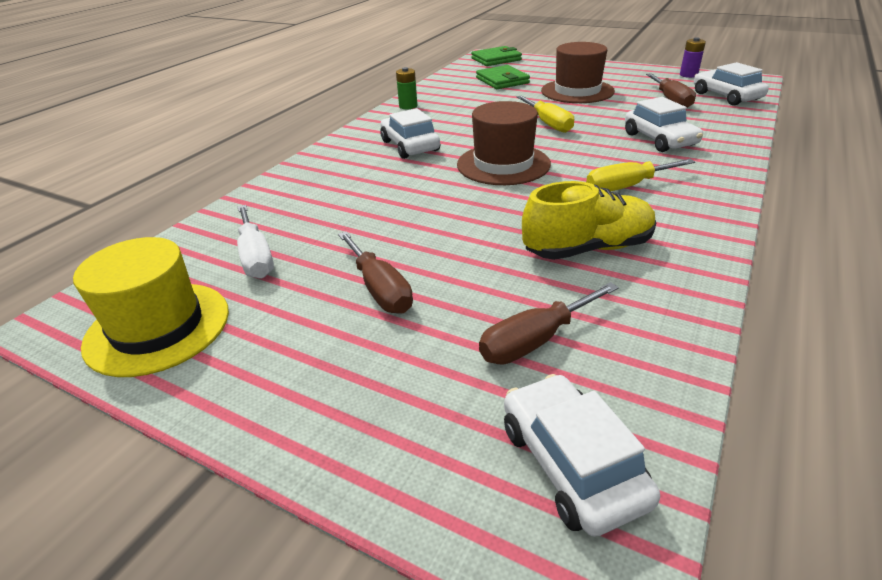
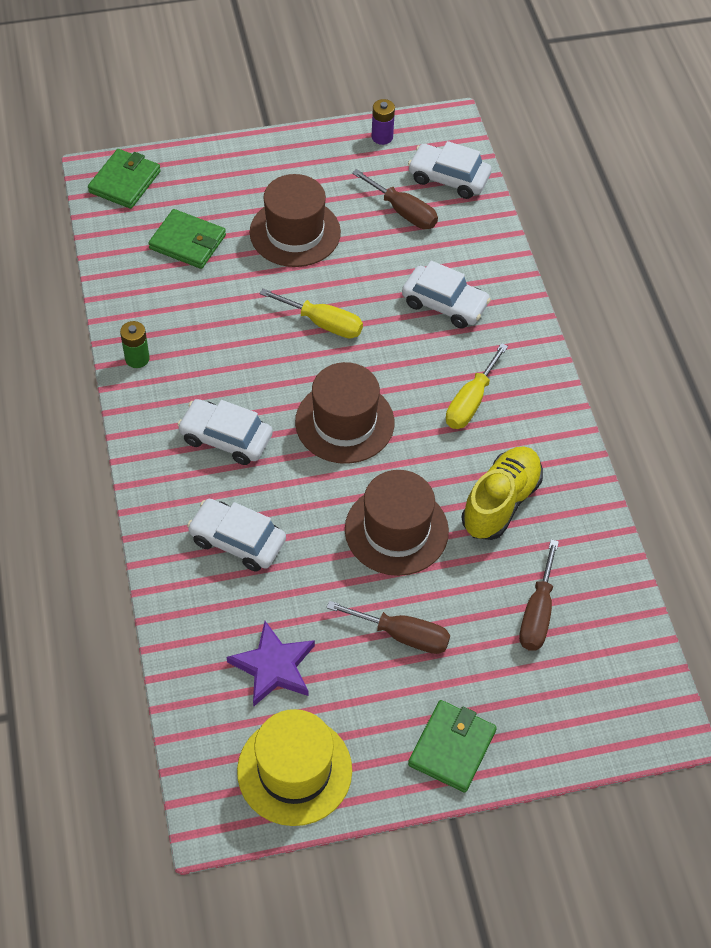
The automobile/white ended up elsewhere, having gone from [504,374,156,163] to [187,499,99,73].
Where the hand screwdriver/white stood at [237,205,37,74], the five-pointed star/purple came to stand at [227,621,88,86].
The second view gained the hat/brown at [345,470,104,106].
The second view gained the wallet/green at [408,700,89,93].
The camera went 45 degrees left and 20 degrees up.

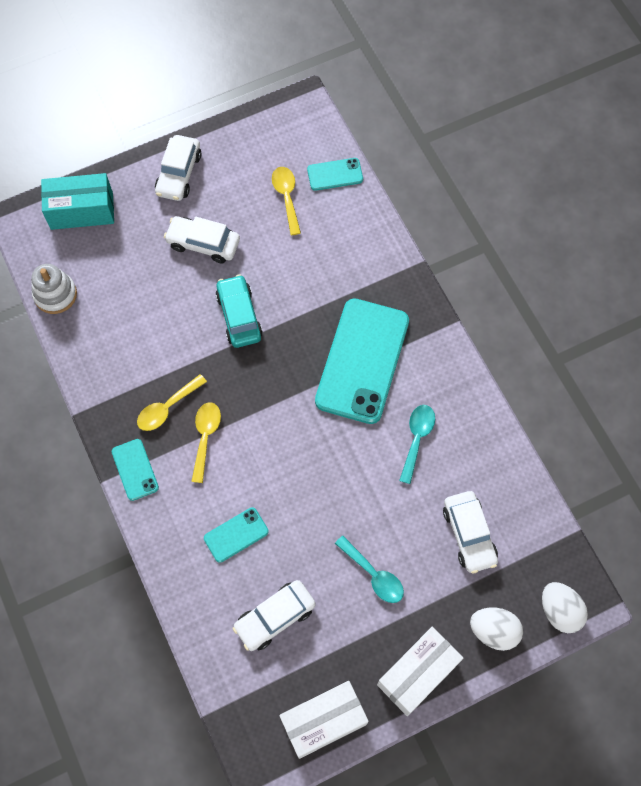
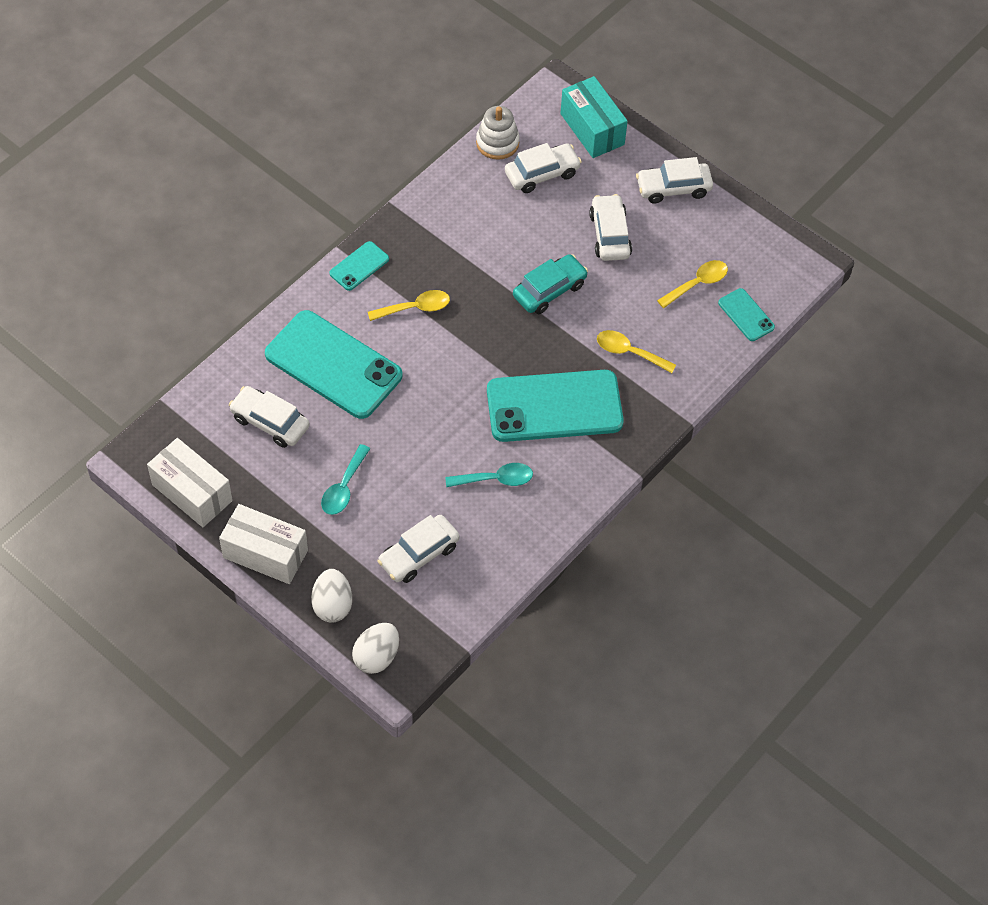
The size of the smartphone/aqua at [204,507,65,56] changed by a factor of 2.19.
The second view gained the automobile/white at [505,143,77,50].
The tablespoon/yellow ended up elsewhere, having gone from [137,374,70,57] to [597,330,79,43].
The camera went 65 degrees right and 10 degrees down.

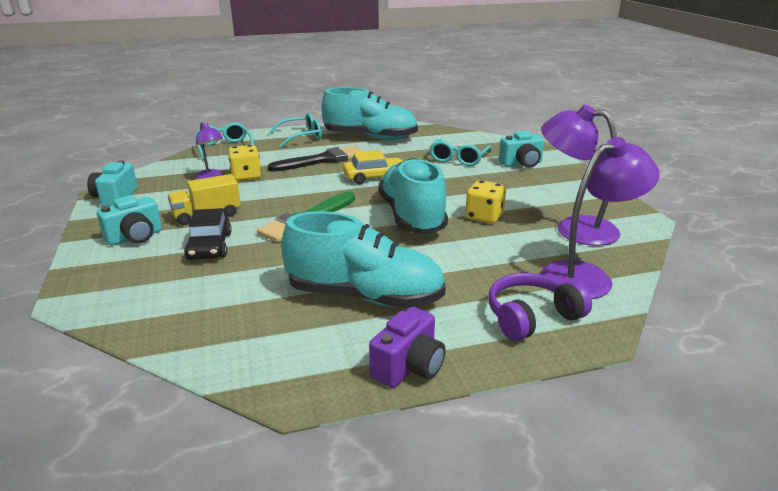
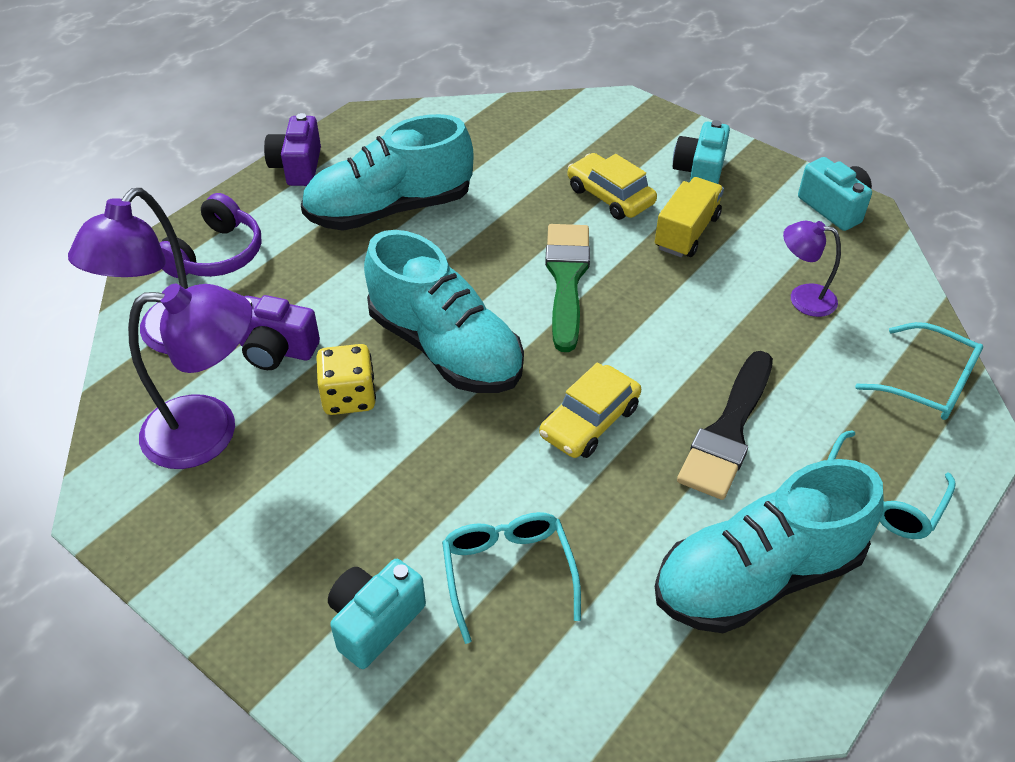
The second view gained the compact camera/purple at [240,295,80,75].
What was the automobile/ebony at [184,208,48,52] turned into the automobile/yellow at [568,153,89,67].
The second view lost the die/yellow at [228,145,33,36].
The camera went 145 degrees right and 20 degrees up.

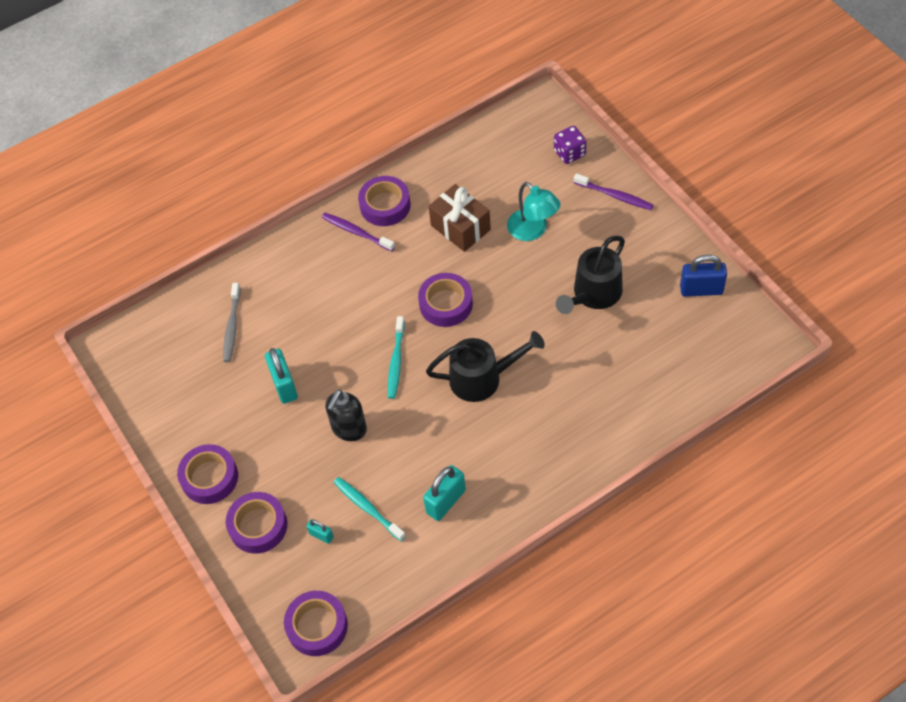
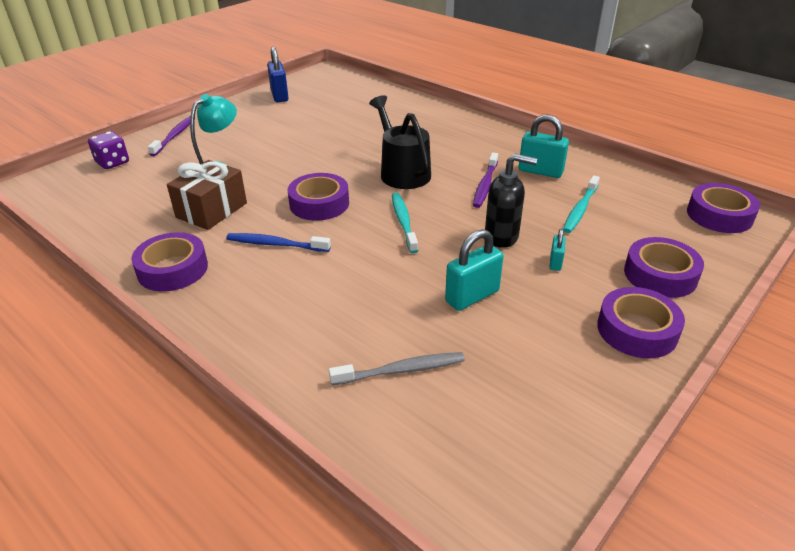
The second view gained the tooth brush/cobalt at [226,233,105,19].
The tooth brush/aqua at [388,316,17,83] ended up facing another way, 90 degrees counterclockwise from before.
The tooth brush/purple ended up elsewhere, having gone from [322,213,73,38] to [473,153,25,55].
The padlock/aqua ended up elsewhere, having gone from [306,519,28,25] to [550,228,15,43].
The second view lost the watering can/ebony at [556,236,69,78].
The camera went 110 degrees left and 20 degrees down.

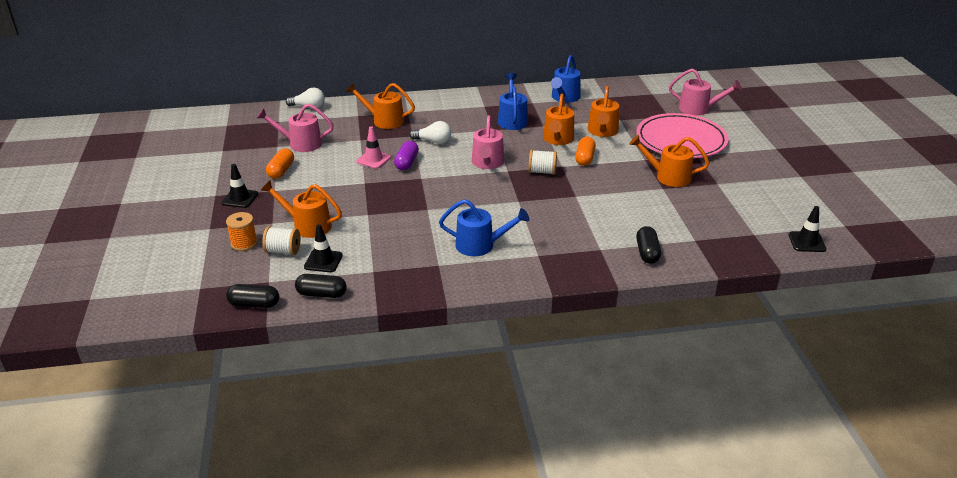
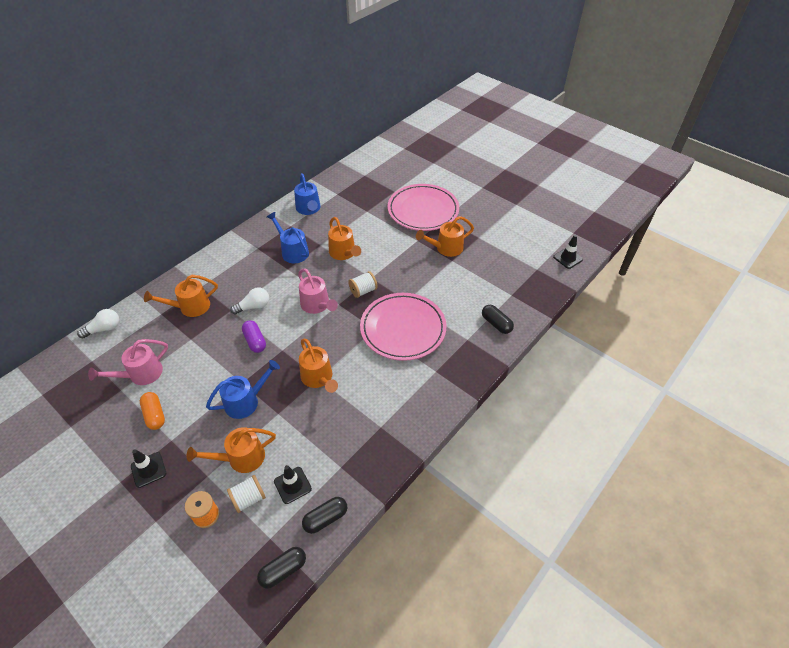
The watering can/cobalt ended up elsewhere, having gone from [439,199,90,57] to [206,360,74,59].
The watering can/orange ended up elsewhere, having gone from [588,86,31,51] to [299,339,39,54].
The second view gained the dinner plate/rose-pink at [360,293,86,68].
The second view lost the safety cone/rose-pink at [356,126,35,43].
The second view lost the pill shape/orange at [575,137,21,29].
The second view lost the watering can/rose-pink at [669,69,73,46].
The camera went 40 degrees left and 15 degrees up.

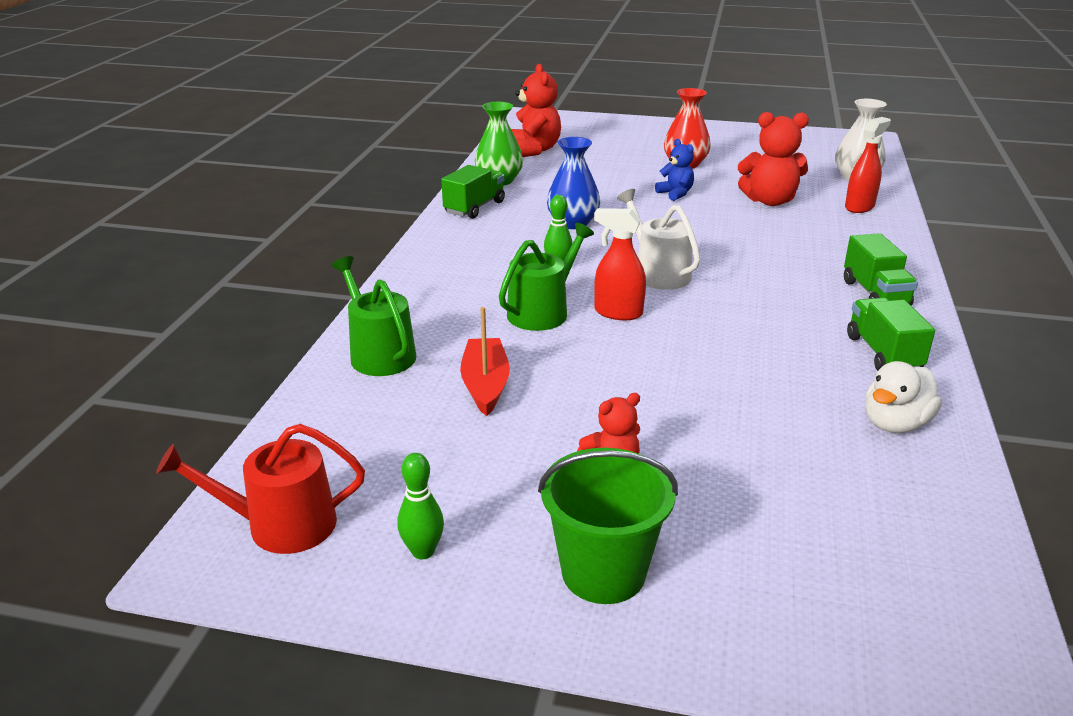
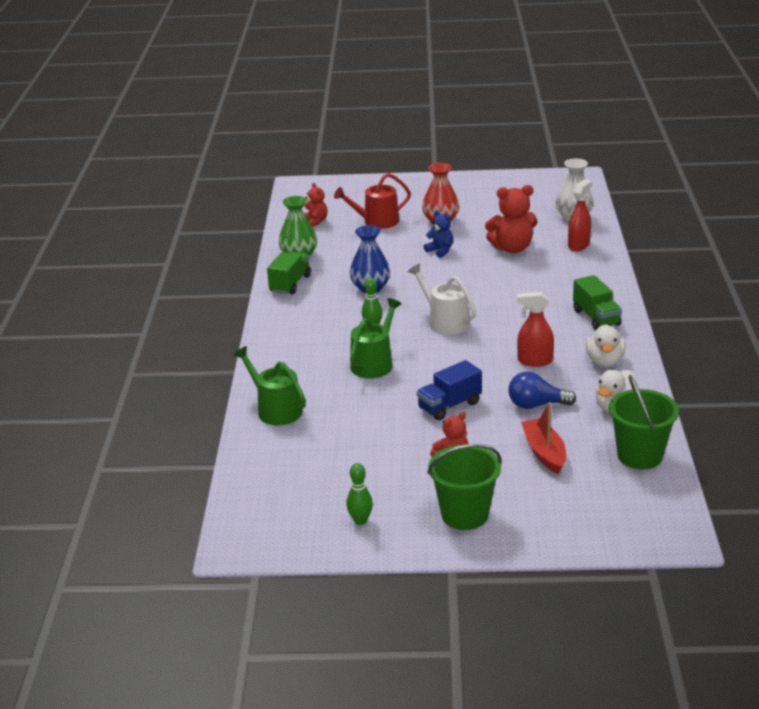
The size of the teddy bear/scarlet at [511,64,50,93] changed by a factor of 0.58.
The watering can/scarlet ended up elsewhere, having gone from [156,424,209,130] to [334,173,77,56].
The second view gained the toy truck/cobalt at [417,360,65,60].
The second view gained the lightbulb/cobalt at [508,372,68,37].
The spray bottle/scarlet ended up elsewhere, having gone from [594,208,52,112] to [517,292,37,75].
The boat/scarlet ended up elsewhere, having gone from [460,307,50,109] to [521,402,45,72].
Where the toy truck/green stood at [847,298,88,73], the toy duck/white came to stand at [586,324,39,43].
The second view gained the pail/green at [609,375,70,94].
The camera went 10 degrees left and 0 degrees up.

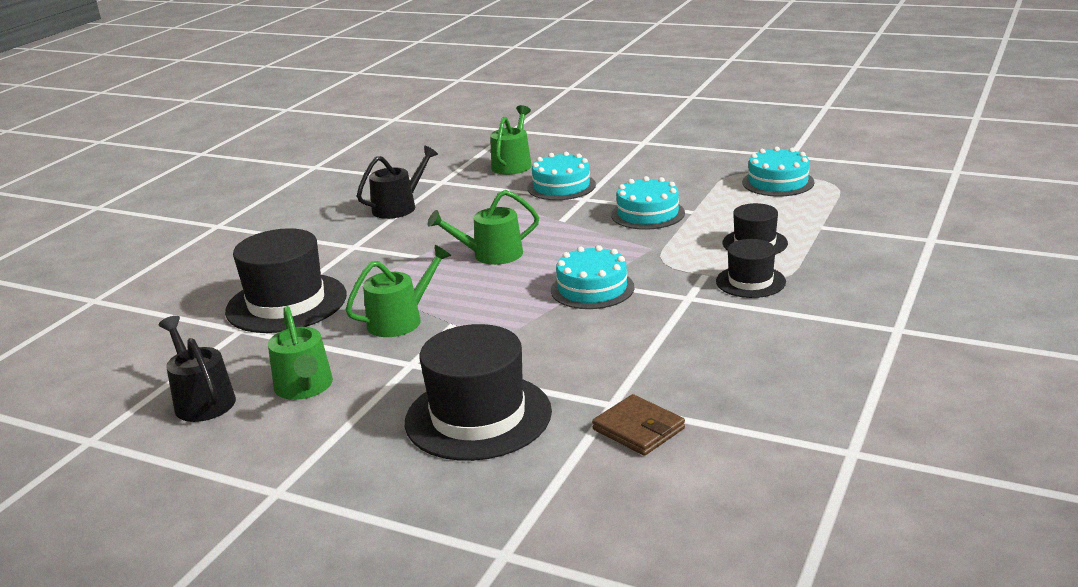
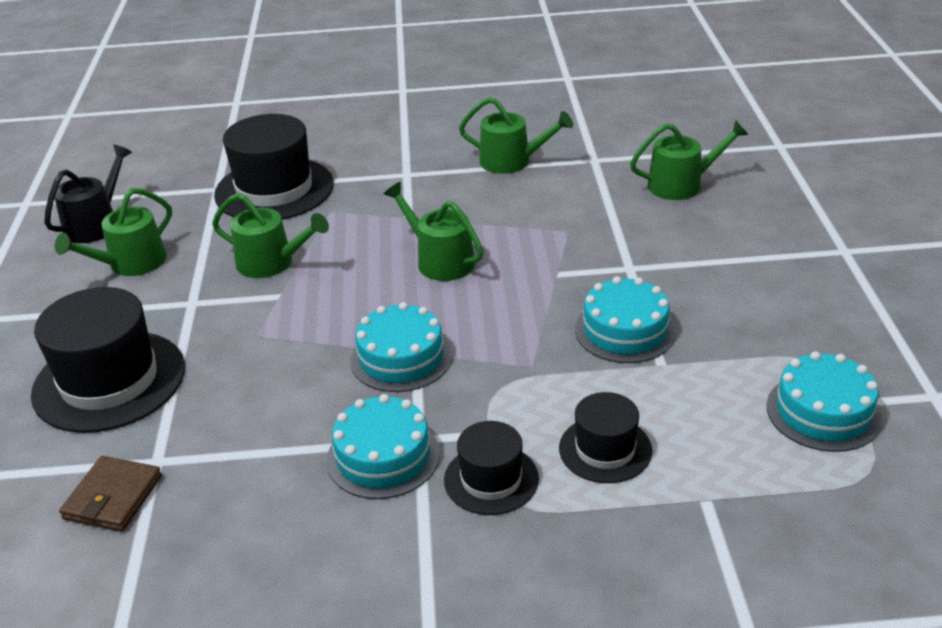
The gateau/aqua ended up elsewhere, having gone from [528,152,68,48] to [327,394,113,105].
What was the watering can/ebony at [357,146,81,73] turned into the watering can/green at [459,97,114,77].
The camera went 60 degrees right and 10 degrees up.

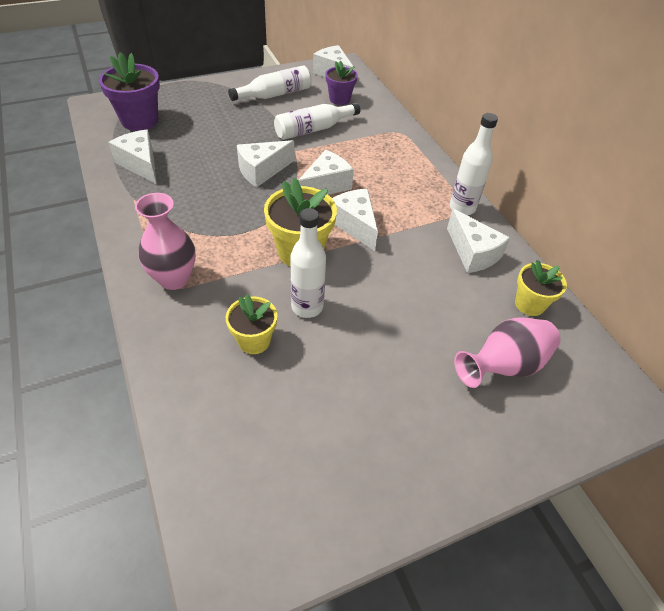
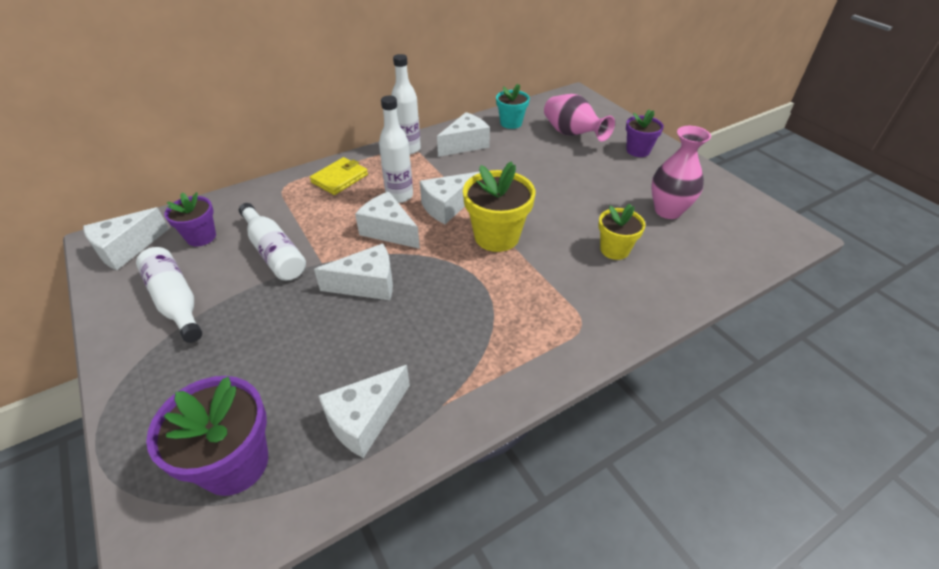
The second view gained the wallet/yellow at [310,157,58,38].
The cheese/white at [237,140,57,47] ended up facing another way, 60 degrees counterclockwise from before.
The flask/white ended up elsewhere, having gone from [290,208,36,110] to [379,96,34,107].
What was the potted plant/yellow at [515,260,52,56] turned into the potted plant/aqua at [496,84,34,45].
The second view gained the potted plant/purple at [626,109,38,48].
The flower vase/rose-pink ended up elsewhere, having gone from [135,193,61,97] to [651,126,60,93].
The camera went 95 degrees left and 5 degrees down.

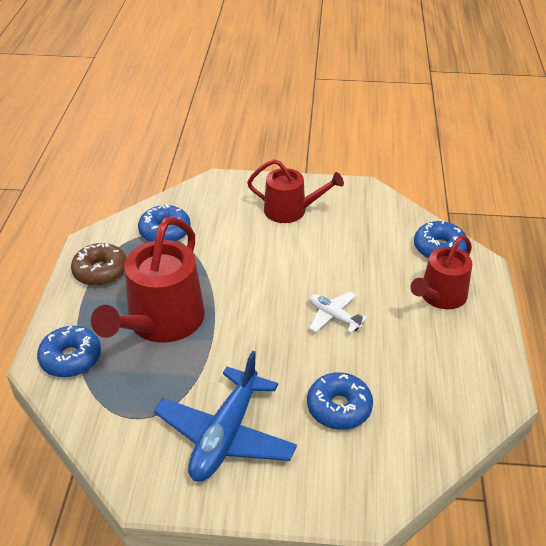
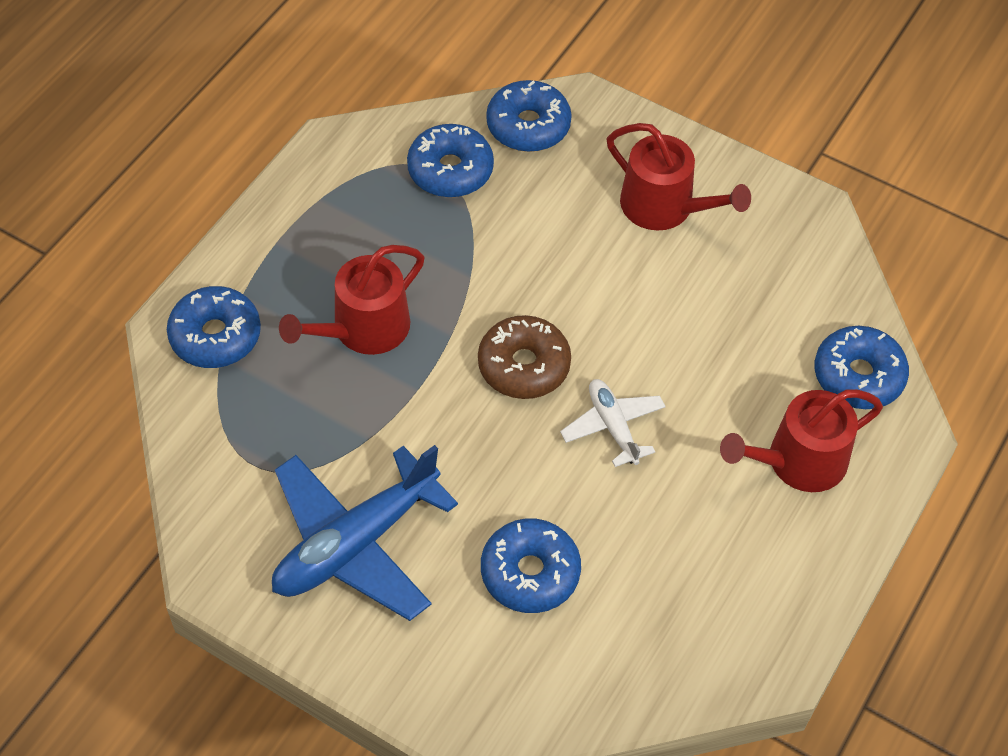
The size of the watering can/scarlet at [91,217,114,126] changed by a factor of 0.63.
The glazed donut/brown ended up elsewhere, having gone from [71,243,55,43] to [478,315,93,84].
The second view gained the glazed donut/cobalt at [486,80,86,72].
The camera went 25 degrees right and 15 degrees up.

